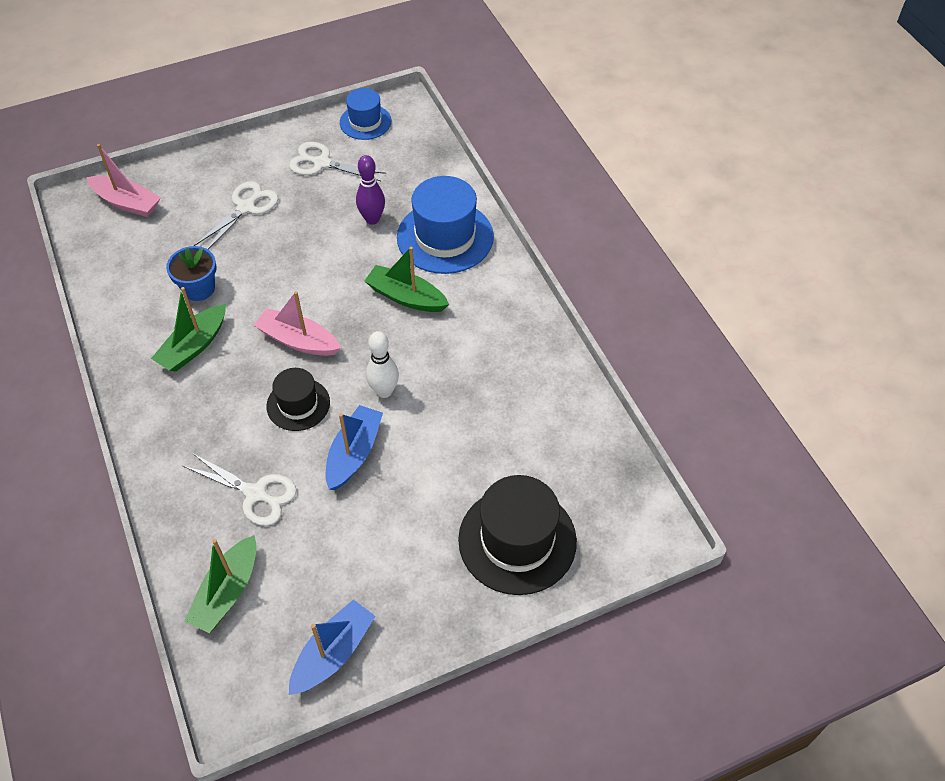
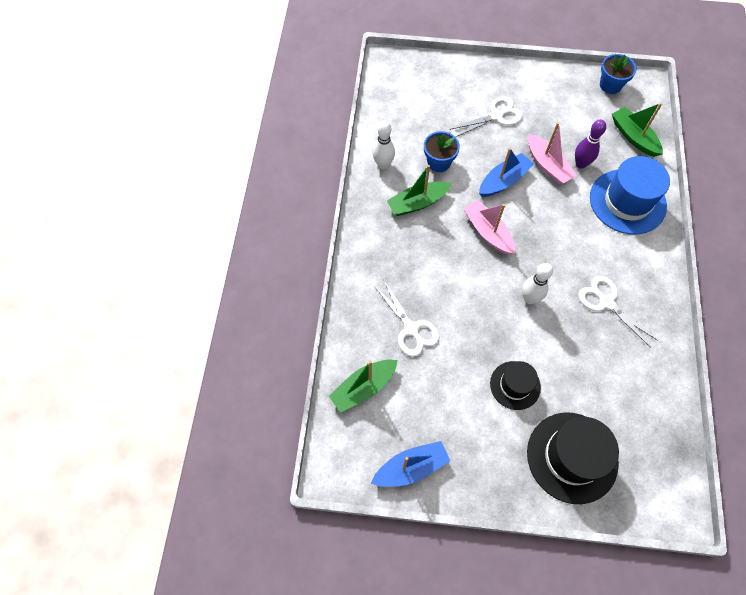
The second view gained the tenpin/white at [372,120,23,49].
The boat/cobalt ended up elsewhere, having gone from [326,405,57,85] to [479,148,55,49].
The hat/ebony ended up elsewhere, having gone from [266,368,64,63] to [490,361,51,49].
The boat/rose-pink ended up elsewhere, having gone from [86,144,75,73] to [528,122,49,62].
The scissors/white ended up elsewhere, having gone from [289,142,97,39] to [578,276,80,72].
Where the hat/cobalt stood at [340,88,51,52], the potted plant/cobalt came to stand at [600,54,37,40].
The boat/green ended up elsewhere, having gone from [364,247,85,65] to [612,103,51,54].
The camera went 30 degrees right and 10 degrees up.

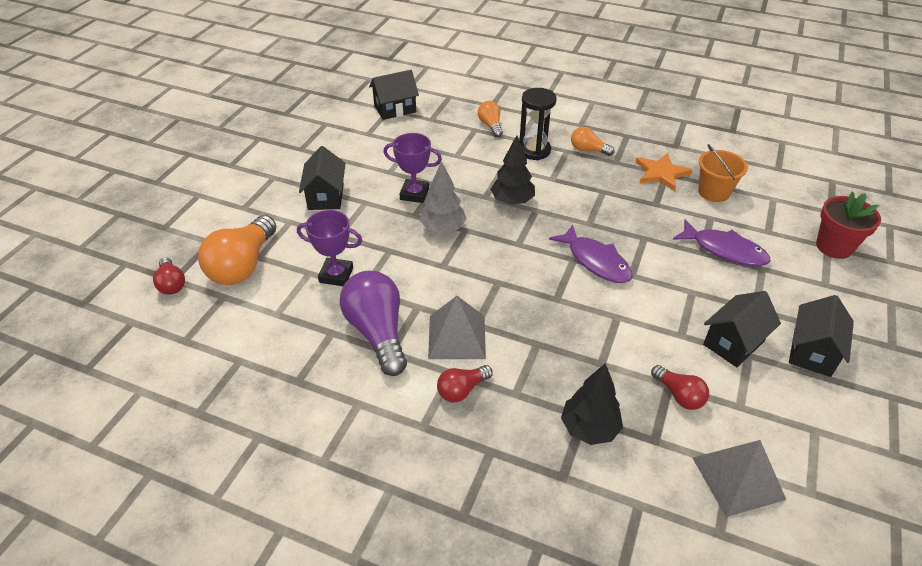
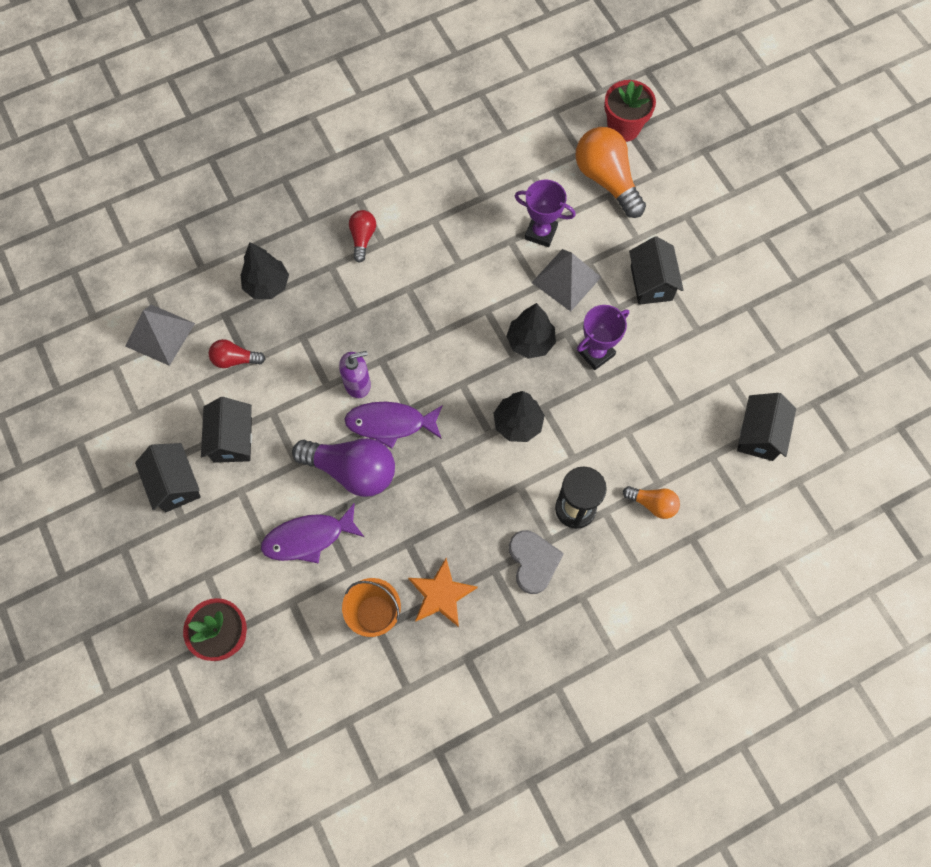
The lightbulb/purple ended up elsewhere, having gone from [340,271,67,105] to [292,438,103,59].
The second view gained the soap pump/purple at [339,351,32,47].
What was the fir tree/ash-grey at [419,161,48,72] turned into the fir tree/ebony at [506,303,50,56].
Where the lightbulb/orange stood at [571,127,44,29], the heart shape/ash-grey came to stand at [509,530,55,64].
The award cup/purple at [297,210,65,76] ended up facing another way, 60 degrees clockwise from before.
The pyramid/ash-grey ended up elsewhere, having gone from [428,296,58,63] to [532,249,69,62].
Where the lightbulb/scarlet stood at [153,257,32,38], the potted plant/scarlet came to stand at [604,80,52,62].
The cottage/ebony at [299,146,47,64] ended up facing another way, 45 degrees clockwise from before.
The camera went 130 degrees right and 25 degrees up.

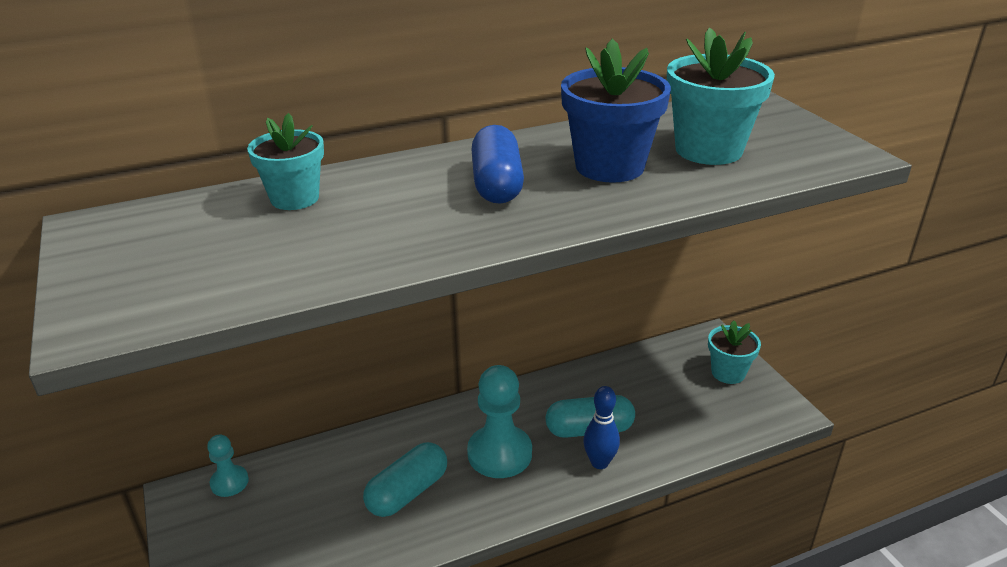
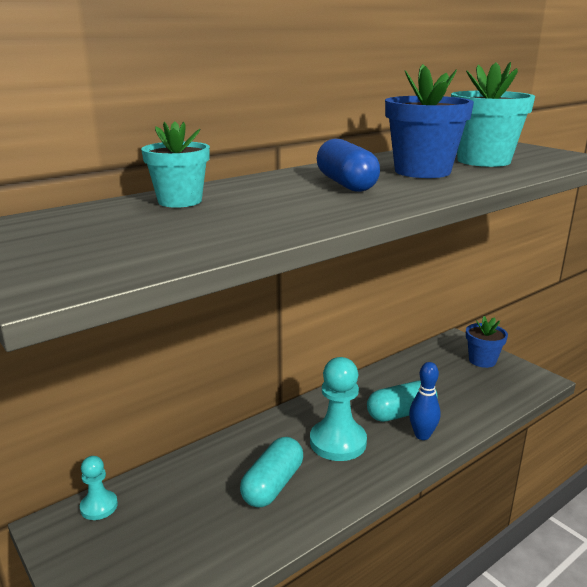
What was the potted plant/aqua at [708,320,53,64] turned into the potted plant/cobalt at [466,316,42,52].
The camera went 15 degrees left and 10 degrees down.

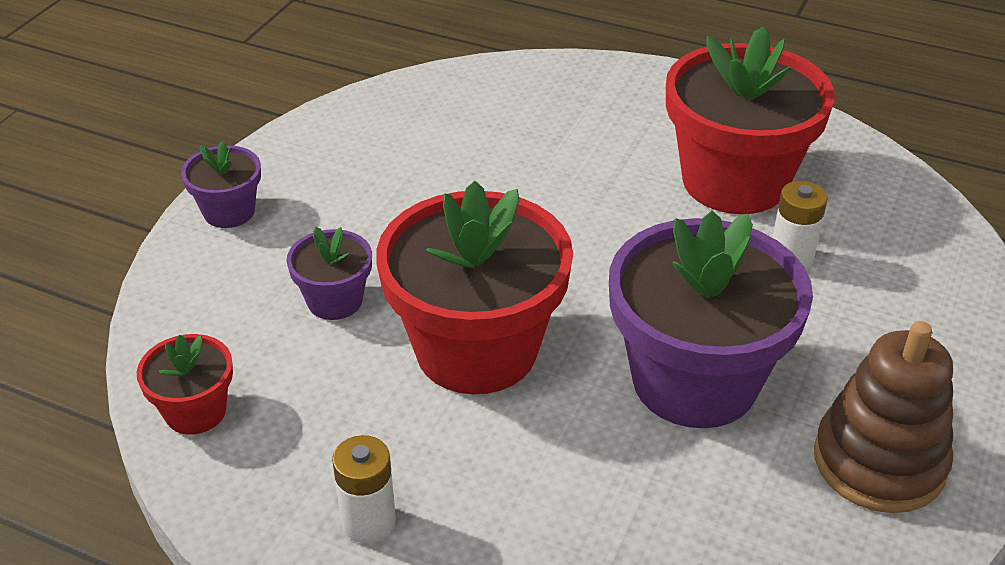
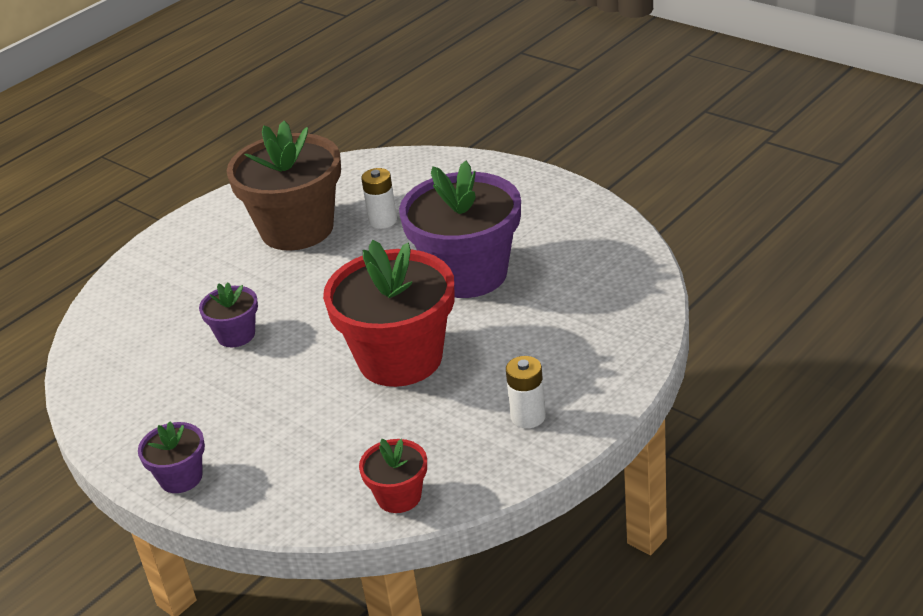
The potted plant/purple ended up elsewhere, having gone from [286,227,86,93] to [199,283,59,64].
What was the potted plant/scarlet at [666,26,169,188] turned into the potted plant/brown at [227,121,114,130].
The second view lost the stacking toy/brown at [814,321,139,192].
The camera went 70 degrees left and 5 degrees down.

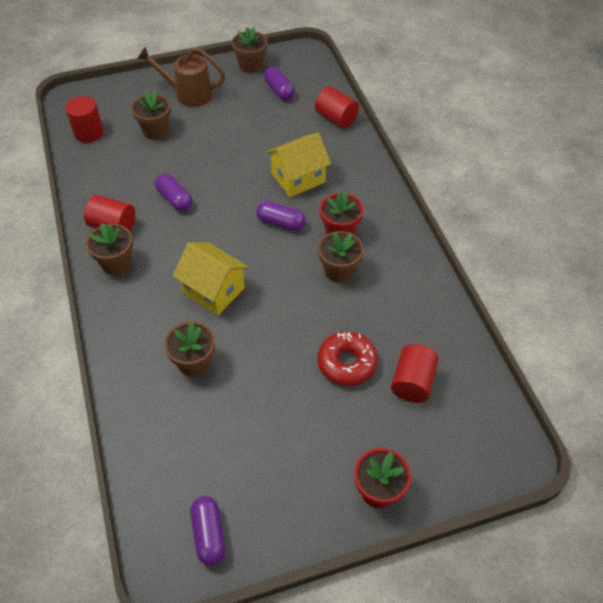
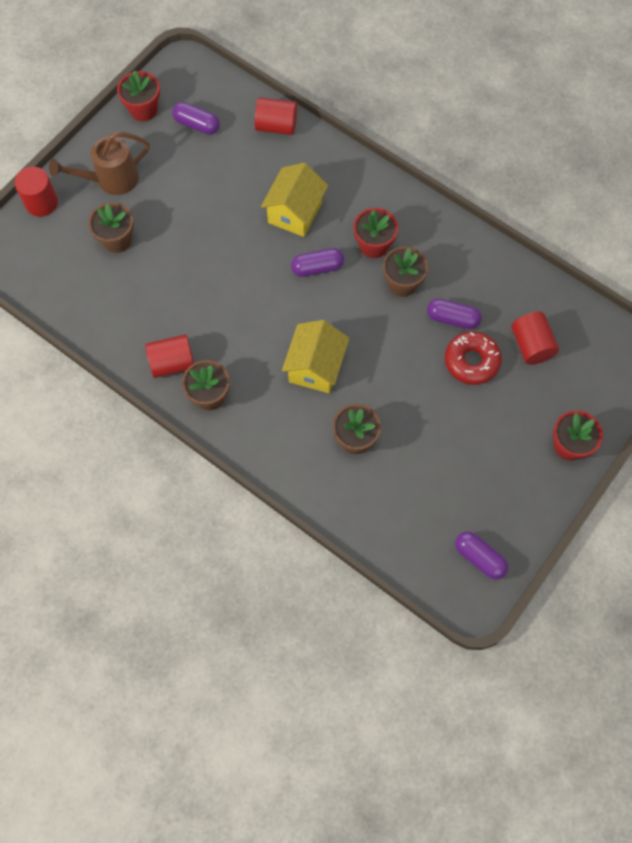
The cylinder shape/scarlet ended up elsewhere, having gone from [65,96,39,47] to [15,167,43,50].
What was the potted plant/brown at [232,27,36,46] turned into the potted plant/scarlet at [117,70,43,51].
The cottage/yellow at [173,242,76,73] ended up facing another way, 75 degrees counterclockwise from before.
The pill shape/purple ended up elsewhere, having gone from [155,174,37,38] to [427,298,55,31].
The camera went 35 degrees left and 15 degrees up.

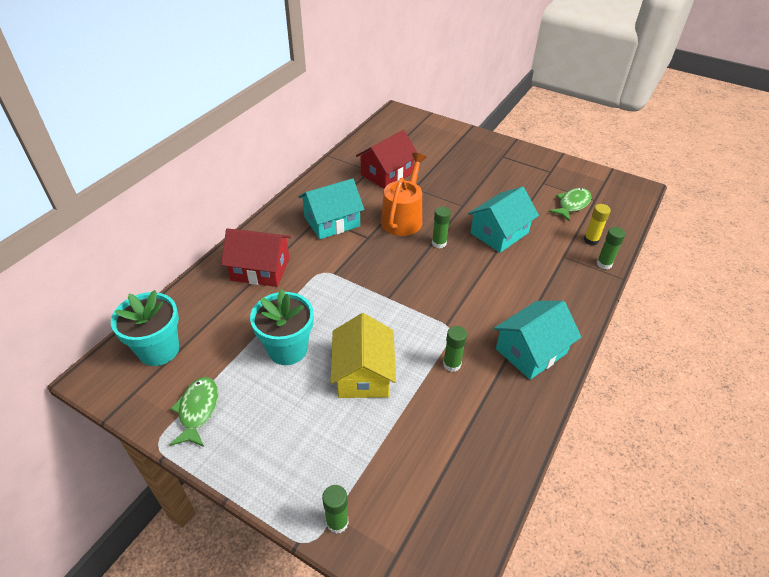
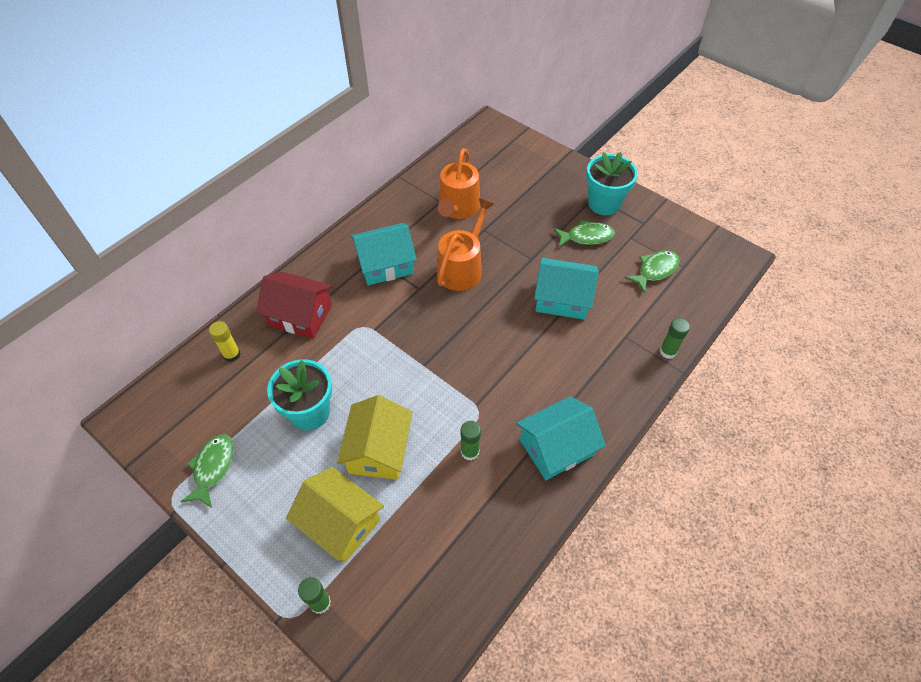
The glue/yellow ended up elsewhere, having gone from [584,204,27,41] to [209,321,32,41].
The second view gained the cottage/yellow at [286,467,98,95].
Where the cottage/scarlet stood at [356,130,62,59], the watering can/orange came to stand at [438,148,42,71].
The cottage/aqua at [468,186,71,67] ended up facing another way, 45 degrees clockwise from before.
The second view gained the fish figure/green at [553,220,62,27].
The potted plant/aqua ended up elsewhere, having gone from [111,290,68,76] to [586,152,52,63].
The second view lost the glue/green at [432,206,19,42].
The camera went 10 degrees right and 10 degrees up.

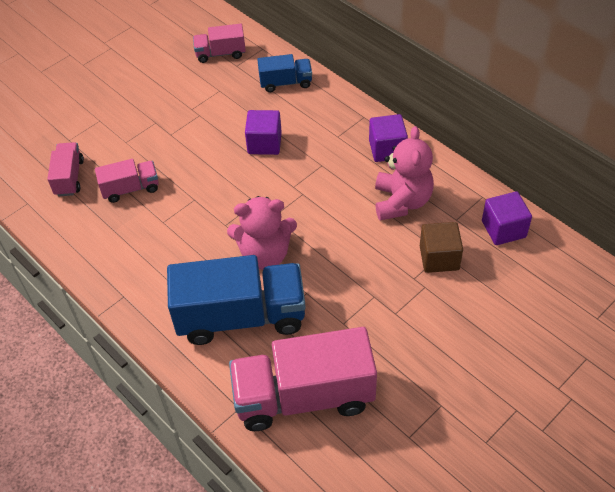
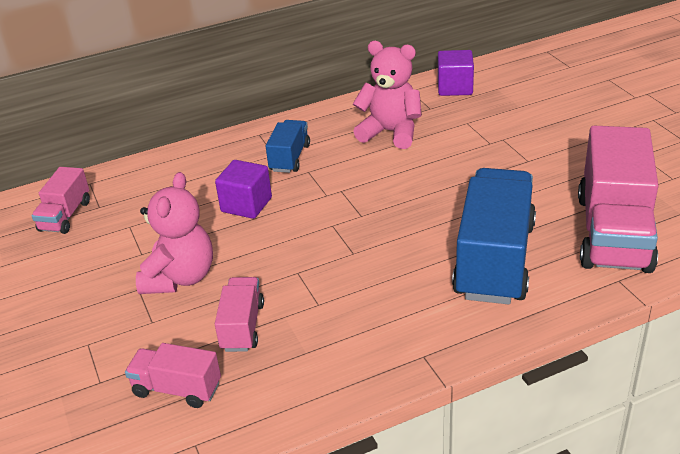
The teddy bear/rose-pink ended up elsewhere, having gone from [227,196,70,74] to [136,172,77,122].
The toy truck/cobalt ended up elsewhere, having gone from [257,54,55,38] to [266,120,44,53].
The second view lost the cube/purple at [369,114,39,48].
The second view lost the cube/brown at [420,222,43,51].
The camera went 70 degrees left and 15 degrees down.

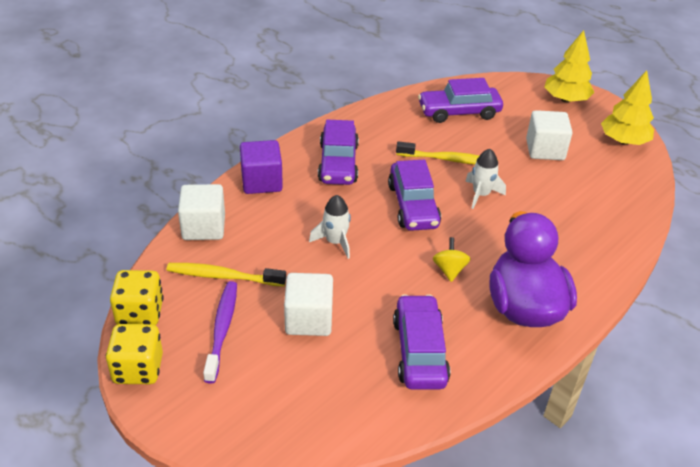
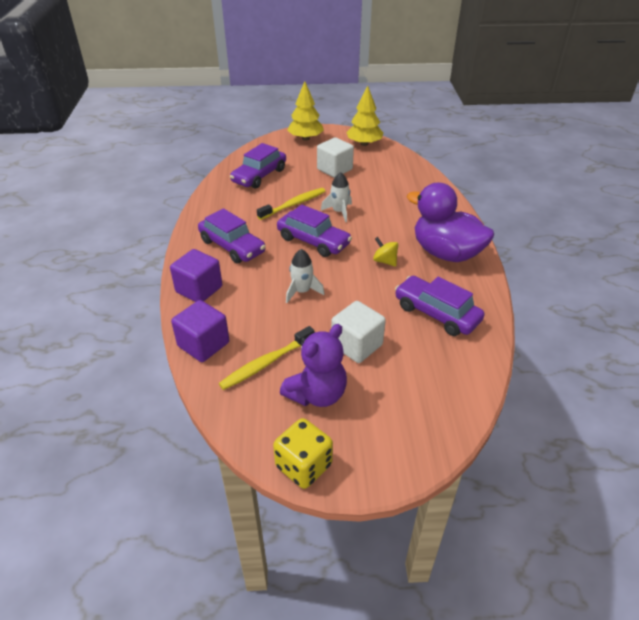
What was the cube/white at [178,184,47,56] turned into the cube/purple at [171,300,58,62].
Where the tooth brush/purple stood at [203,281,34,103], the teddy bear/purple came to stand at [280,324,67,83].
The second view lost the die/yellow at [110,270,54,55].
The camera went 45 degrees left and 0 degrees up.

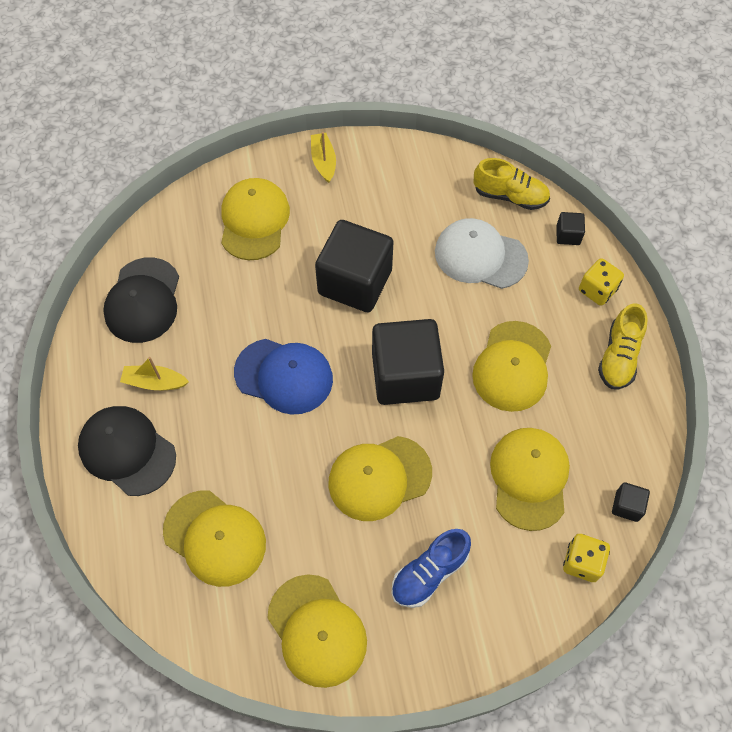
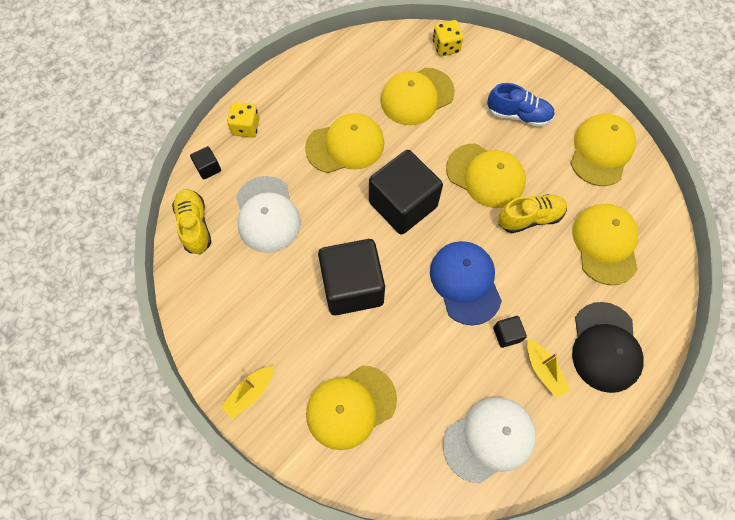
What was the peaked cap/ebony at [103,257,76,86] turned into the peaked cap/white at [443,397,93,87].
The cube/ebony ended up elsewhere, having gone from [612,482,38,40] to [493,316,34,32].
The shoe/yellow ended up elsewhere, having gone from [598,303,50,86] to [498,194,69,39].
The camera went 125 degrees left and 5 degrees up.

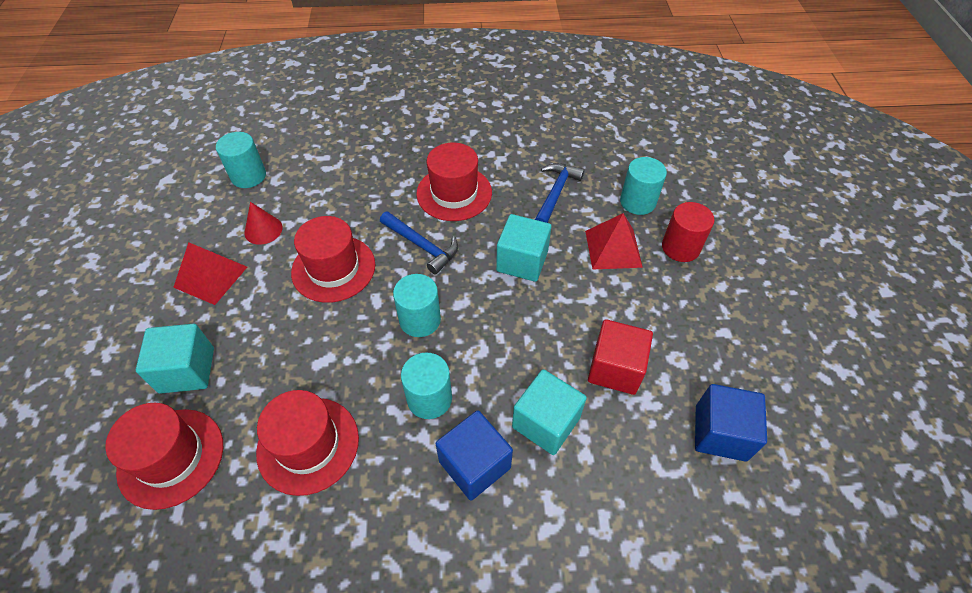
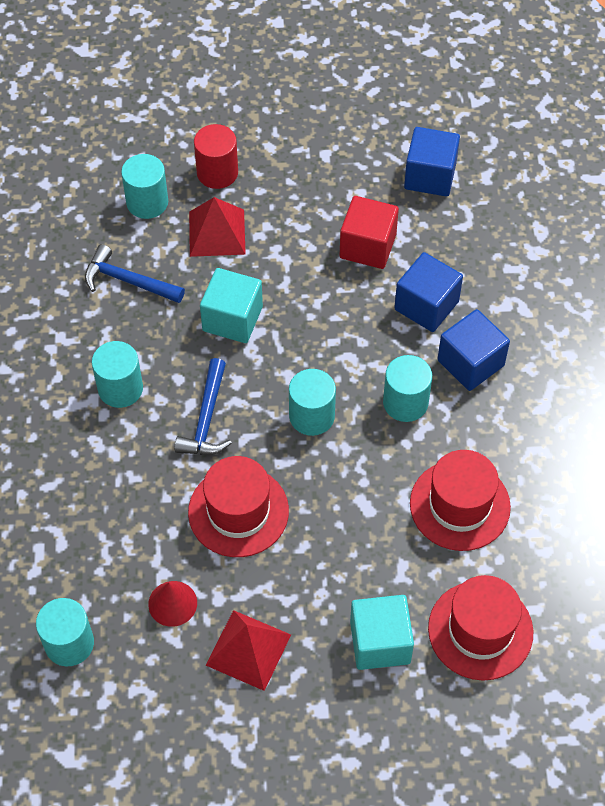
Where the hat/scarlet stood at [416,142,76,79], the cylinder shape/aqua came to stand at [92,341,51,67].
The claw hammer/cobalt at [380,211,78,64] ended up facing another way, 150 degrees clockwise from before.
What was the cube/aqua at [512,369,75,86] turned into the cube/cobalt at [394,252,69,80].
The camera went 90 degrees left and 5 degrees up.

